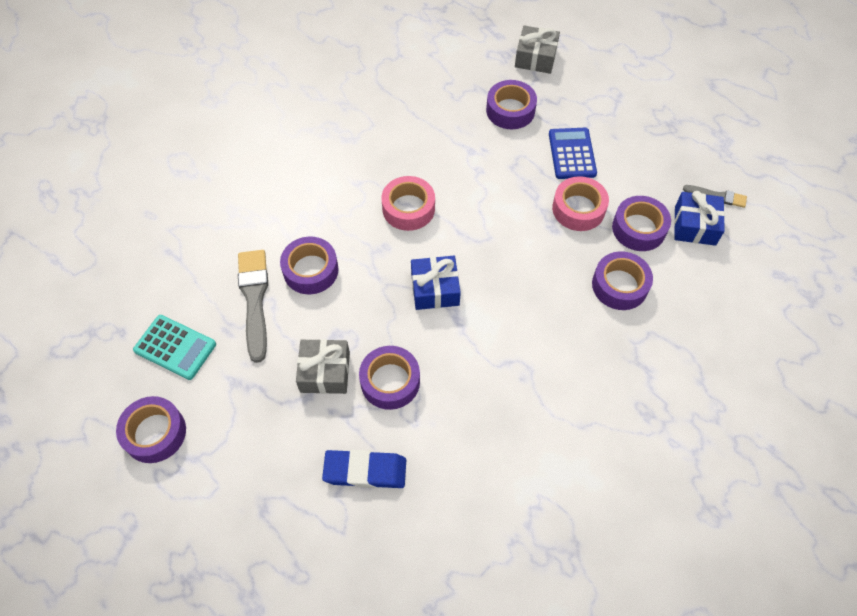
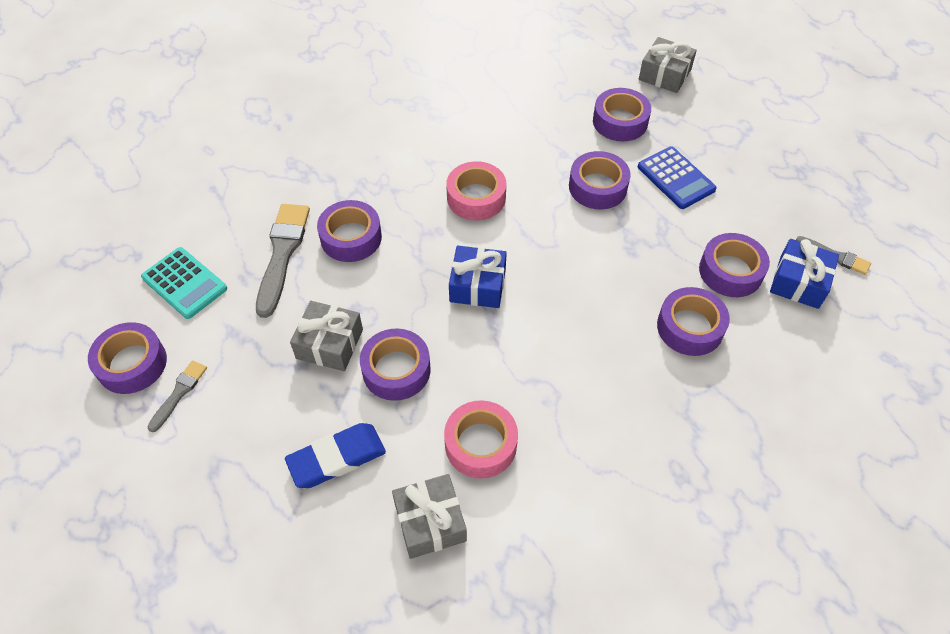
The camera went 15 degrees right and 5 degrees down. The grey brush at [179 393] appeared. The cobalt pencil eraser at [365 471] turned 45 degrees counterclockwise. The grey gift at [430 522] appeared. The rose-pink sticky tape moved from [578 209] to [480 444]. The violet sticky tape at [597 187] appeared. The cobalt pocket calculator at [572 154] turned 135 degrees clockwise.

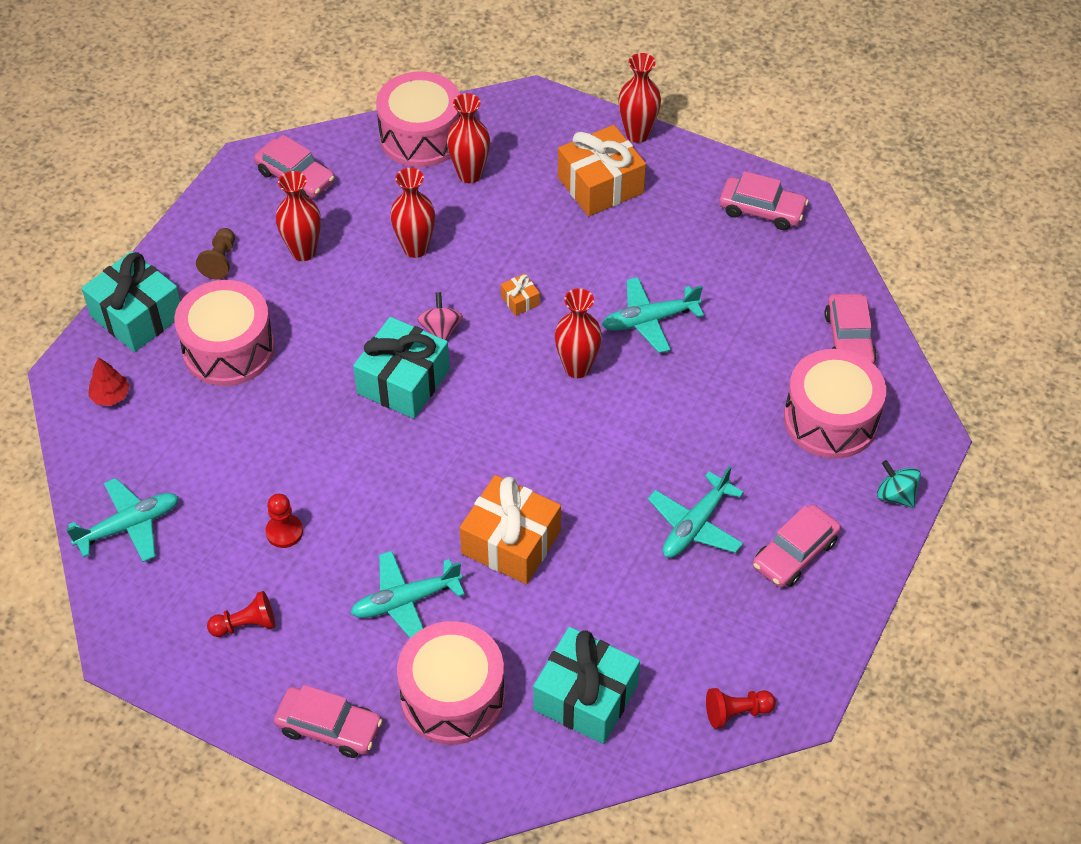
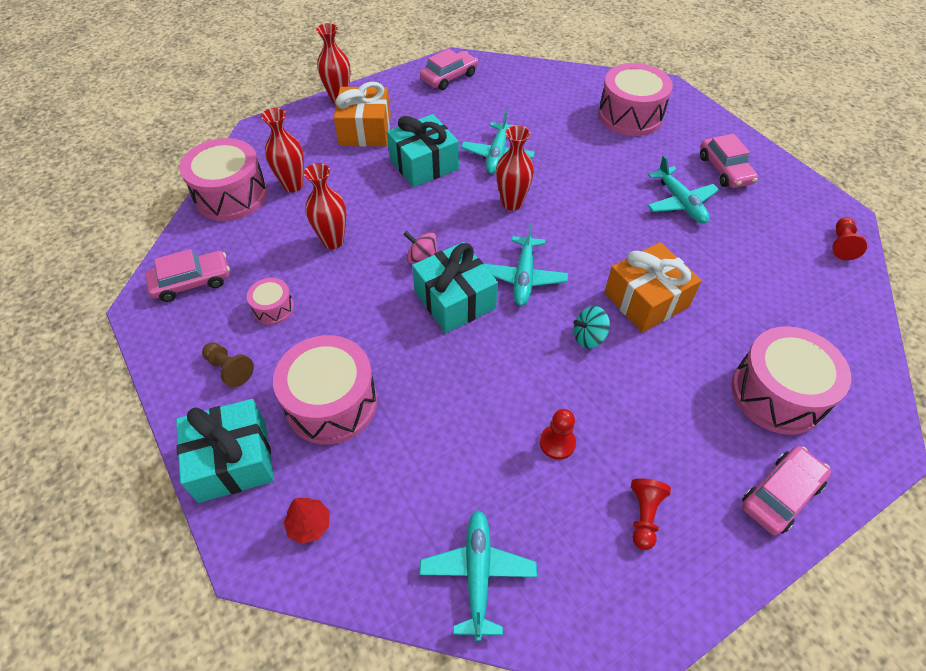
The camera went 60 degrees left and 0 degrees up. The crimson vase at [303 252] was replaced by the rose-pink toy drum at [273 308]. The teal gift moved from [585 697] to [424 164]. The teal toy plane moved from [405 601] to [523 277]. The teal whirligig moved from [895 495] to [588 337]. The bright orange gift at [520 300] disappeared. The rose-pink toy car at [849 339] disappeared.

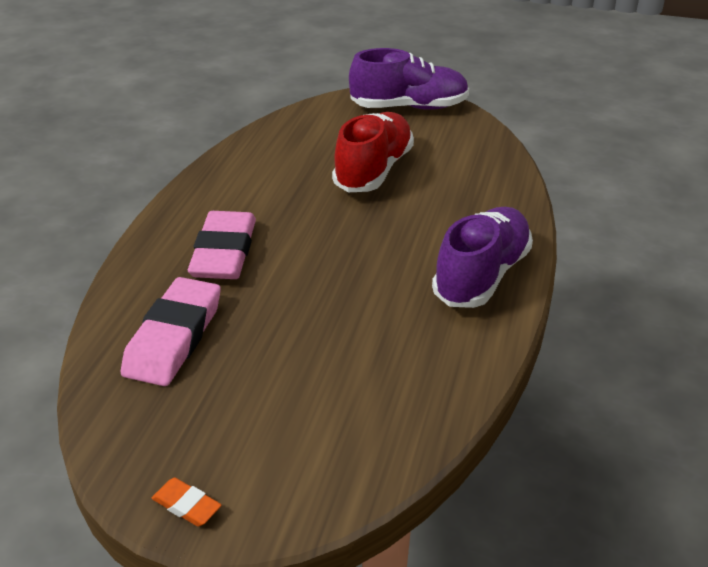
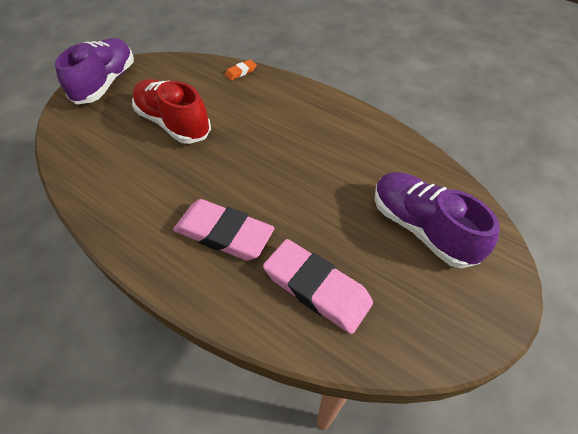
The camera went 70 degrees left and 15 degrees up. The bright orange pencil eraser moved from [186 505] to [241 72]. The violet lace-up shoe moved from [481 275] to [421 228].

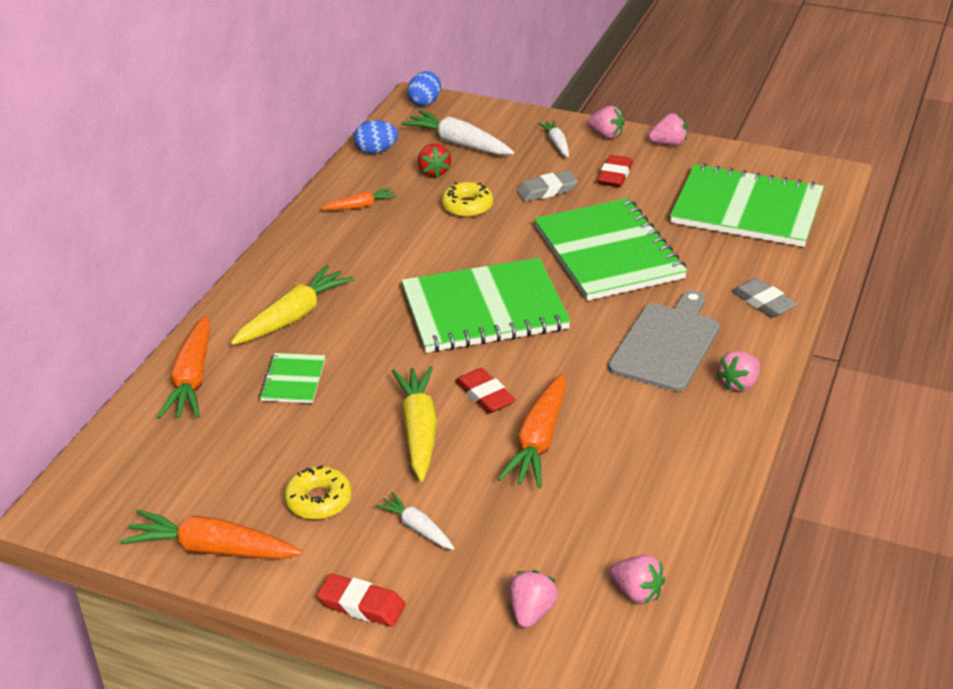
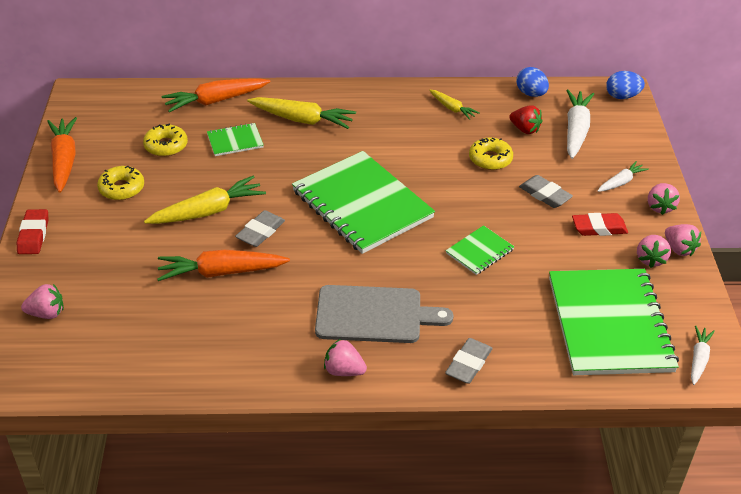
The camera went 65 degrees right and 5 degrees up. The bright yellow doughnut at [166 146] appeared. The crimson pencil eraser at [485 395] became the grey pencil eraser at [260 232]. The bright orange root vegetable at [360 206] became the bright yellow root vegetable at [452 108]. The green notebook at [608 253] changed to 0.45 times the size. The crimson strawberry at [434 172] turned 105 degrees counterclockwise. The rose-pink strawberry moved from [636 593] to [650 259]. The white root vegetable moved from [417 528] to [698 359].

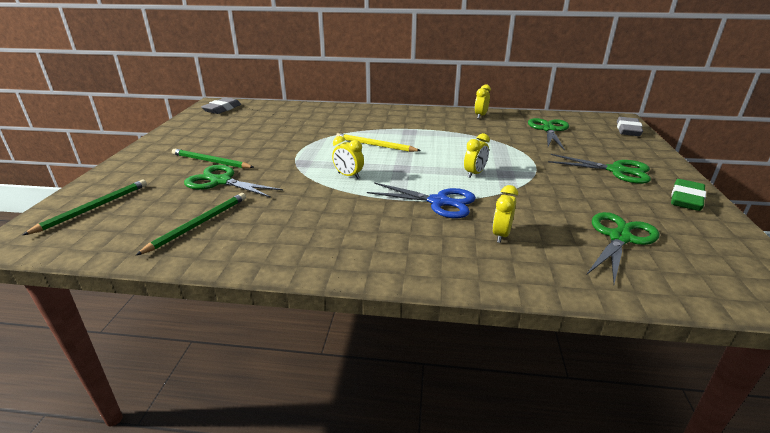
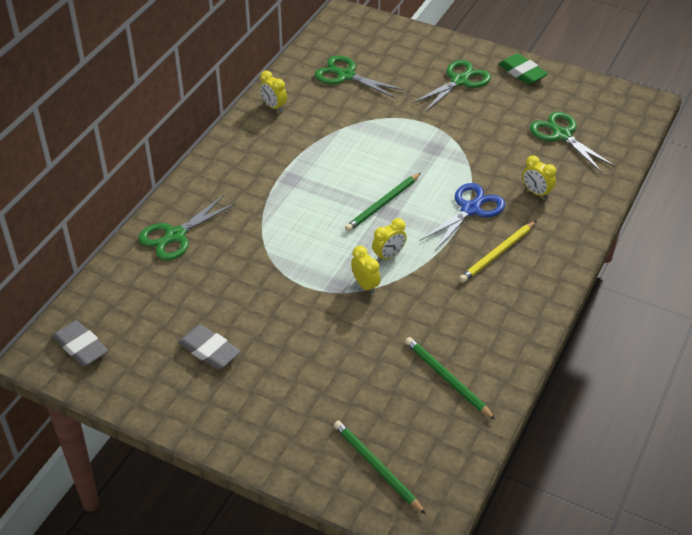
The camera went 70 degrees left and 15 degrees up. The green shears moved from [221 181] to [175 235]. The grey pencil eraser moved from [628 130] to [209 350]. The green pencil moved from [210 161] to [382 204]. The bright yellow bedside clock moved from [474 173] to [365 285]. The bright yellow pencil moved from [375 145] to [497 254].

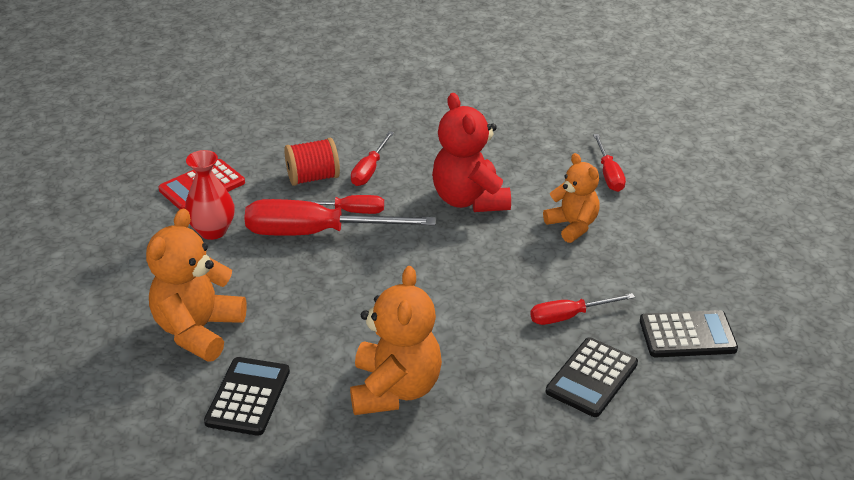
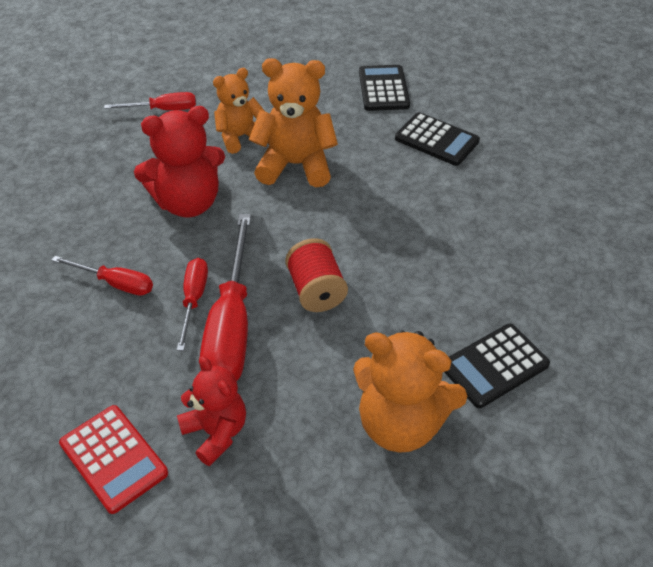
The camera went 90 degrees left and 10 degrees up. The crimson vase at [213 231] was replaced by the crimson stuffed bear at [216 432]. The bright orange stuffed bear moved from [395 389] to [295 165]. The crimson reel of thread moved from [313 178] to [316 290]. The jet-black pocket calculator at [248 397] turned 45 degrees counterclockwise. The crimson flat screwdriver at [569 316] disappeared.

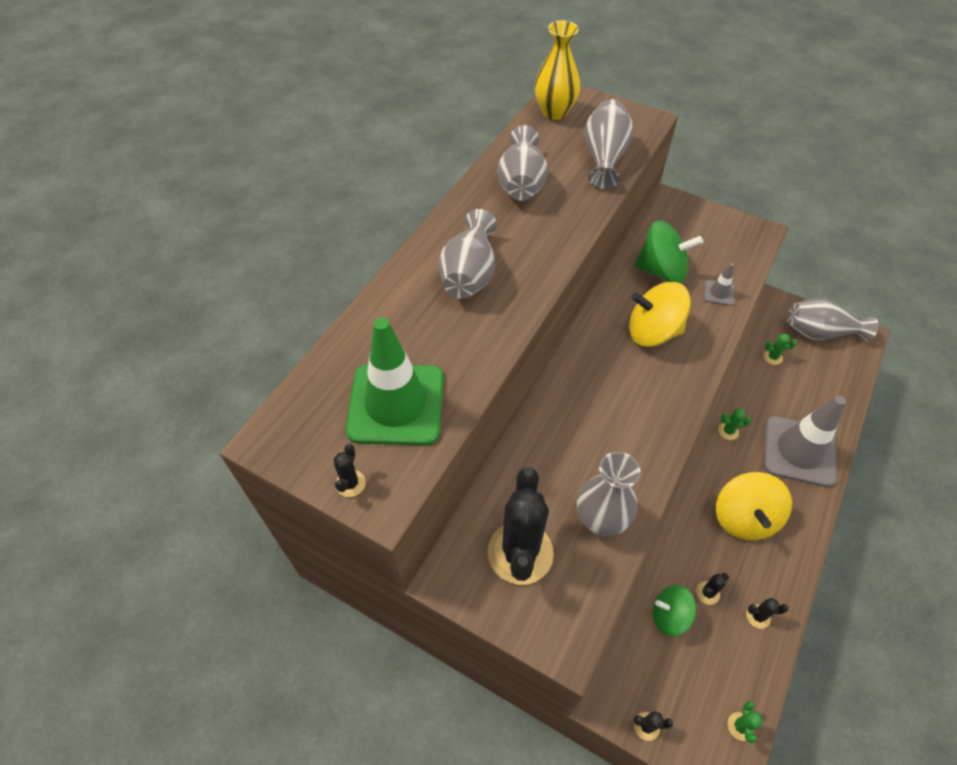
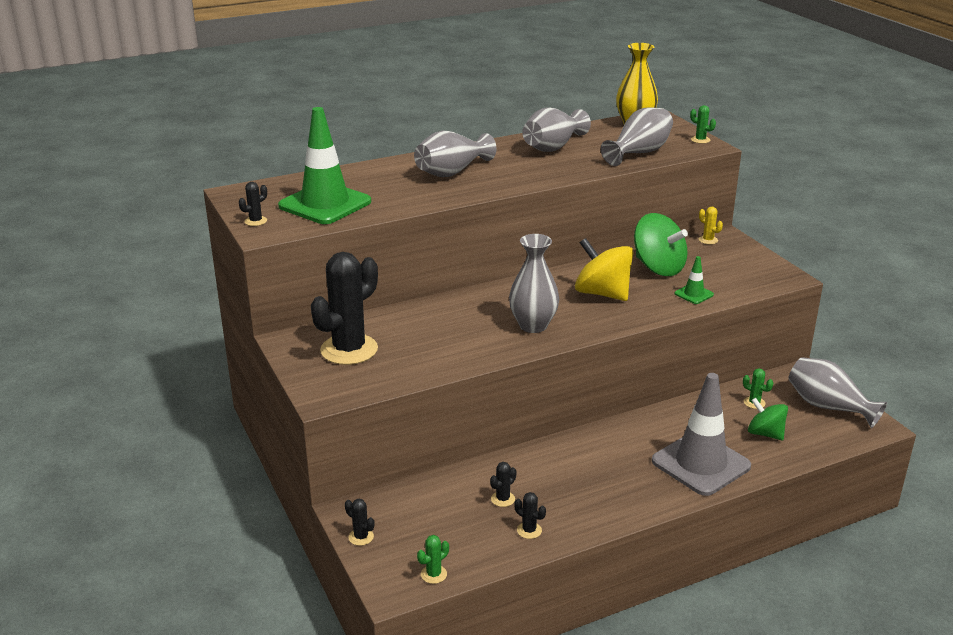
The camera went 35 degrees right and 25 degrees down. The jet-black saguaro cactus at [707 593] turned 45 degrees counterclockwise. The grey vase moved from [601 520] to [533 325]. The grey safety cone at [719 293] became the green safety cone at [694 294]. The green saguaro cactus moved from [728 431] to [700 140]. The bright yellow saguaro cactus at [708 240] appeared. The green whirligig moved from [669 616] to [765 433]. The bright yellow whirligig at [744 518] disappeared.

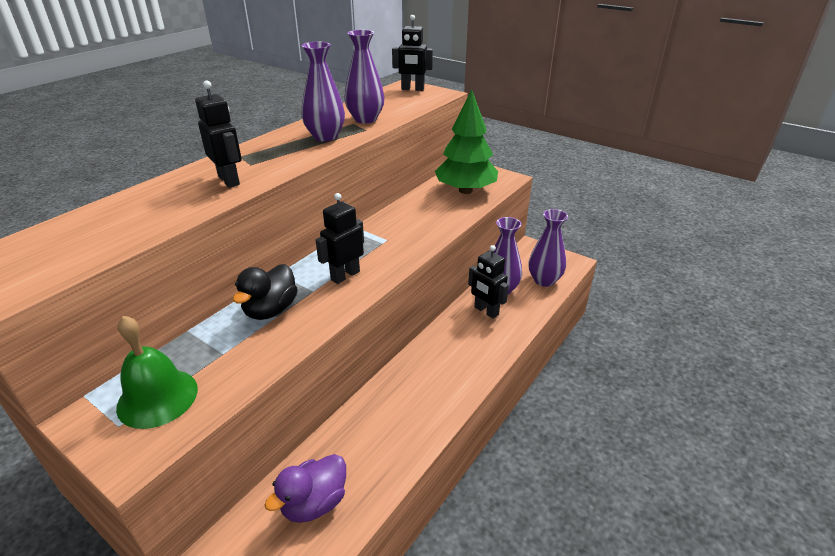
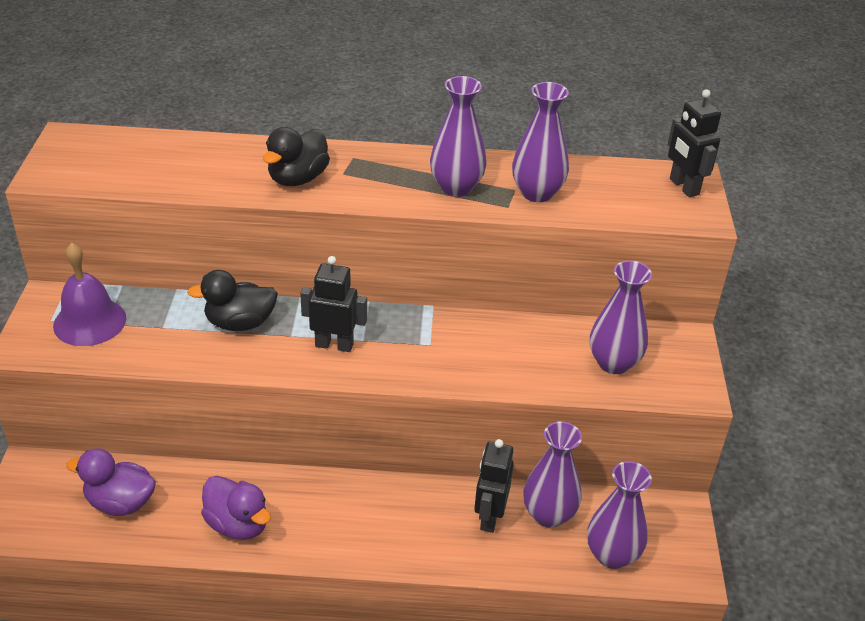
The camera went 55 degrees right and 5 degrees up. The green hand bell at [157 397] became the violet hand bell at [90 321]. The violet rubber duck at [238 524] appeared. The jet-black robot at [229 180] was replaced by the jet-black rubber duck at [298 179]. The green toy tree at [465 190] was replaced by the violet vase at [613 363].

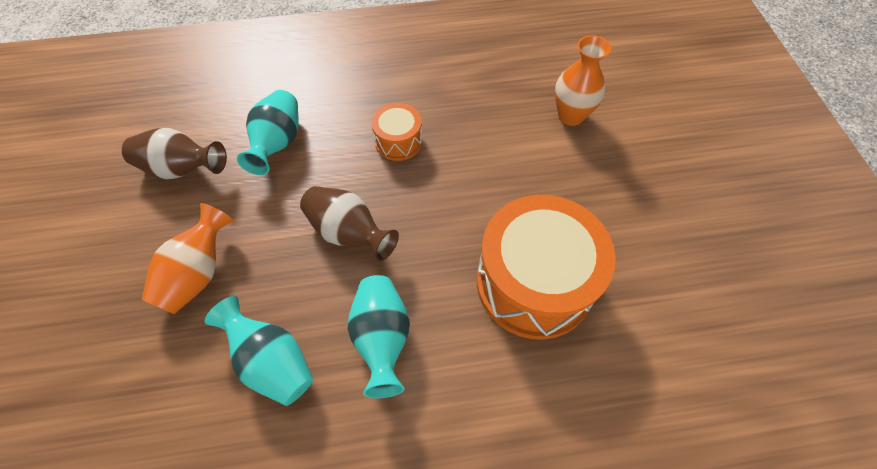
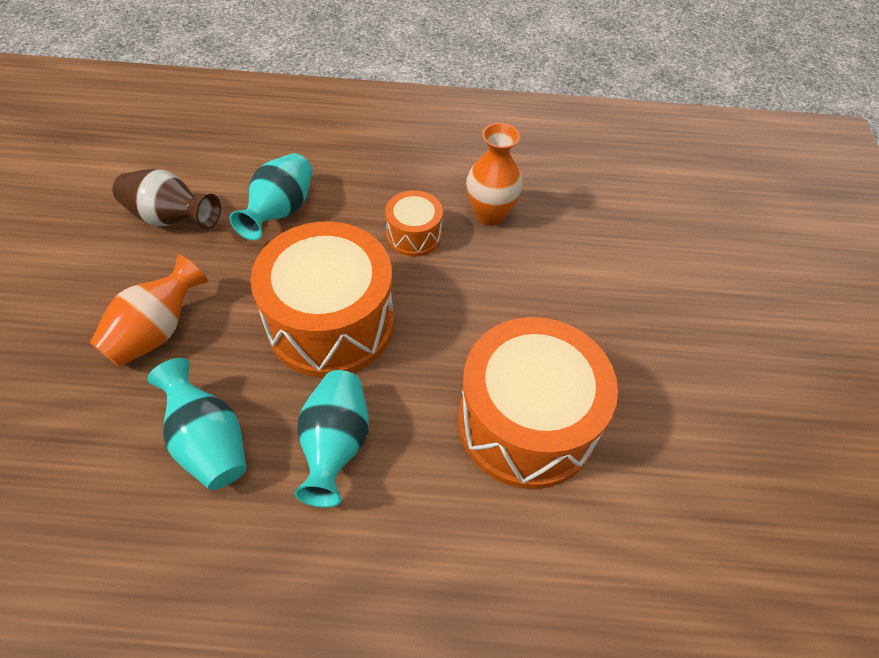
The camera went 10 degrees right and 5 degrees down. The russet vase at [349 233] was replaced by the bright orange toy drum at [331 322]. The bright orange vase moved from [571 116] to [490 214].

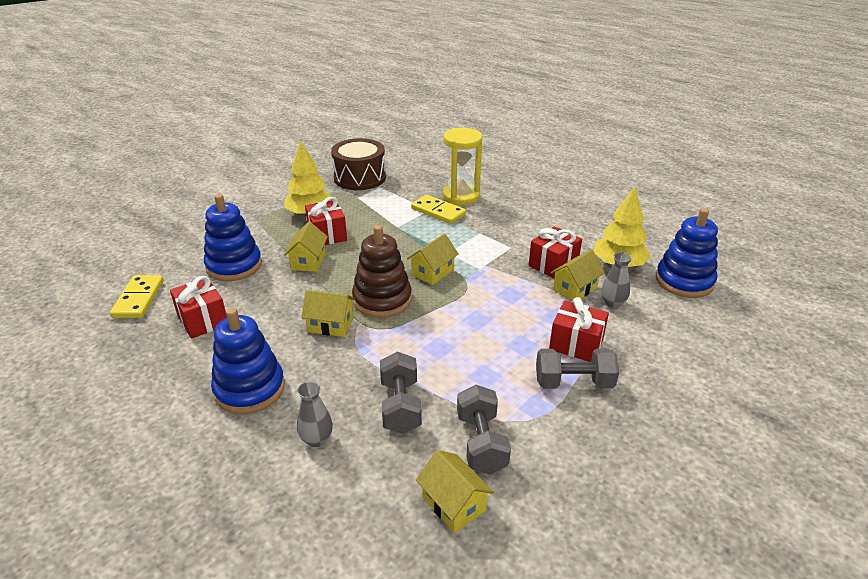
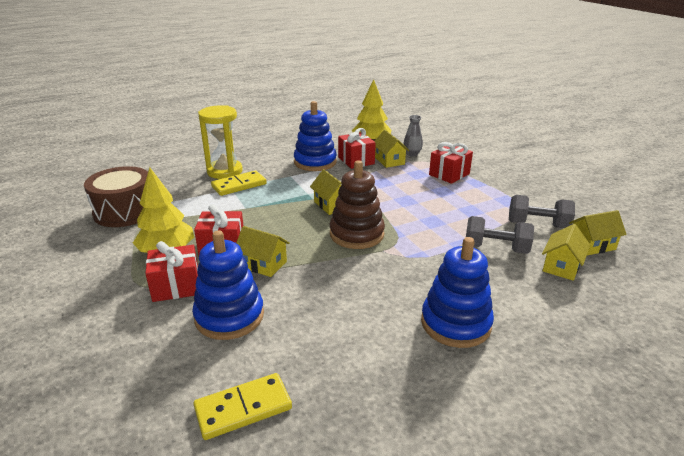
The camera went 70 degrees left and 5 degrees down. The crimson gift moved from [203 320] to [176 286]. The bright yellow domino tile at [139 299] turned 45 degrees counterclockwise. The cobalt ring stacker moved from [684 281] to [315 162]. The bright yellow toy house moved from [330 325] to [561 266]. The grey vase at [317 439] disappeared. The grey hand weight at [573 383] disappeared.

